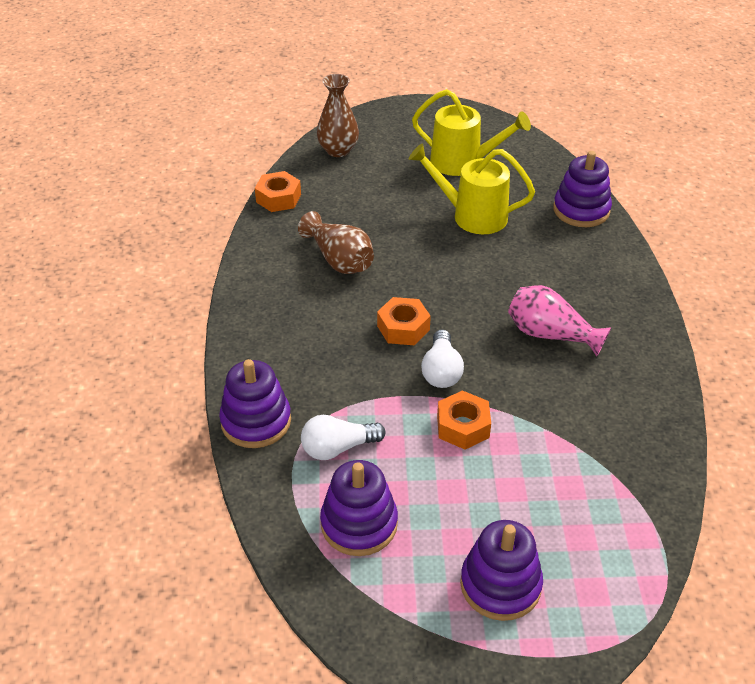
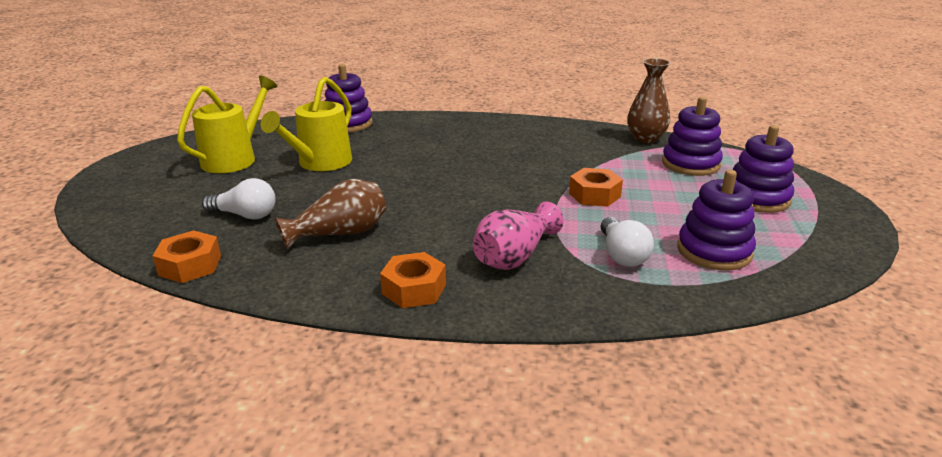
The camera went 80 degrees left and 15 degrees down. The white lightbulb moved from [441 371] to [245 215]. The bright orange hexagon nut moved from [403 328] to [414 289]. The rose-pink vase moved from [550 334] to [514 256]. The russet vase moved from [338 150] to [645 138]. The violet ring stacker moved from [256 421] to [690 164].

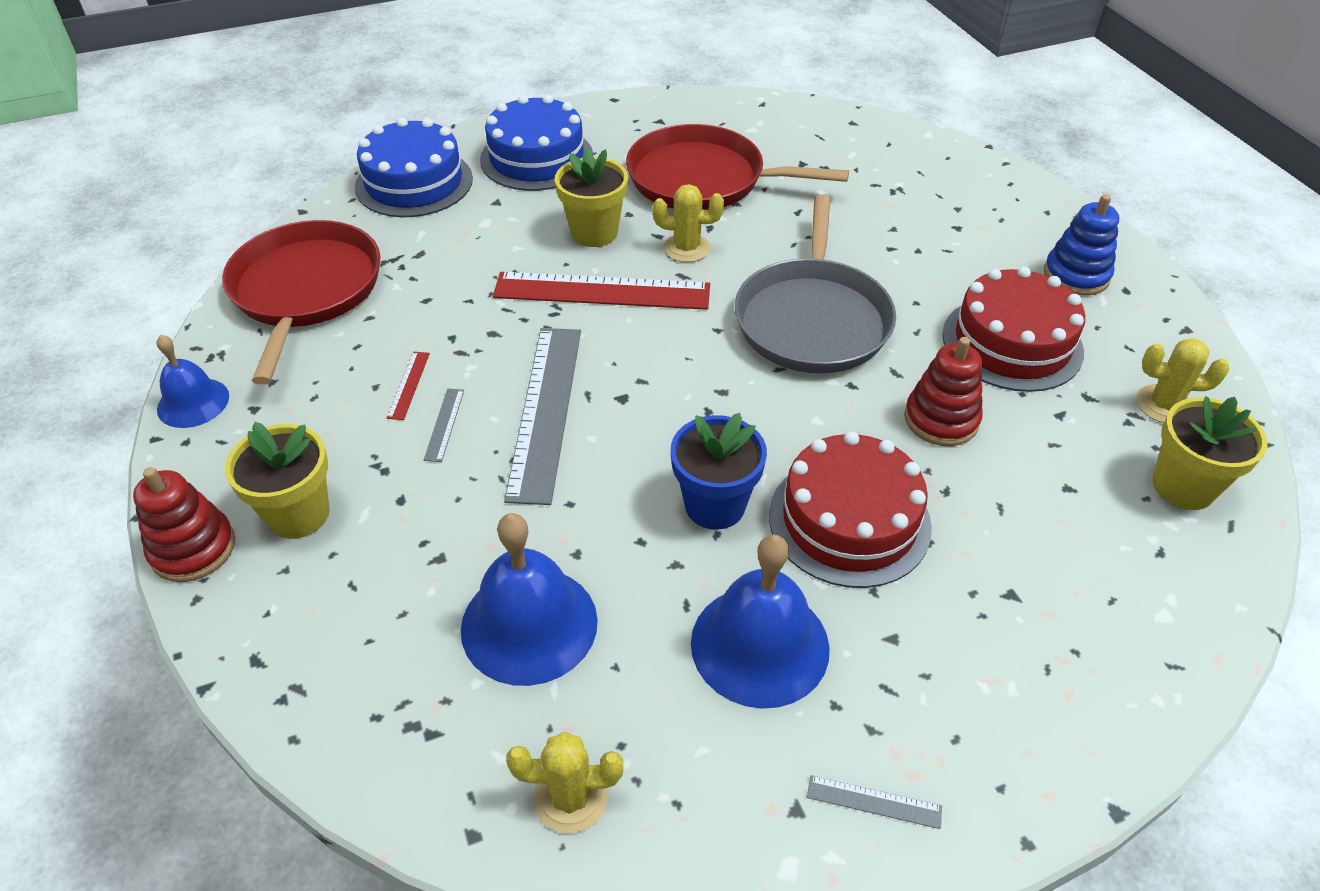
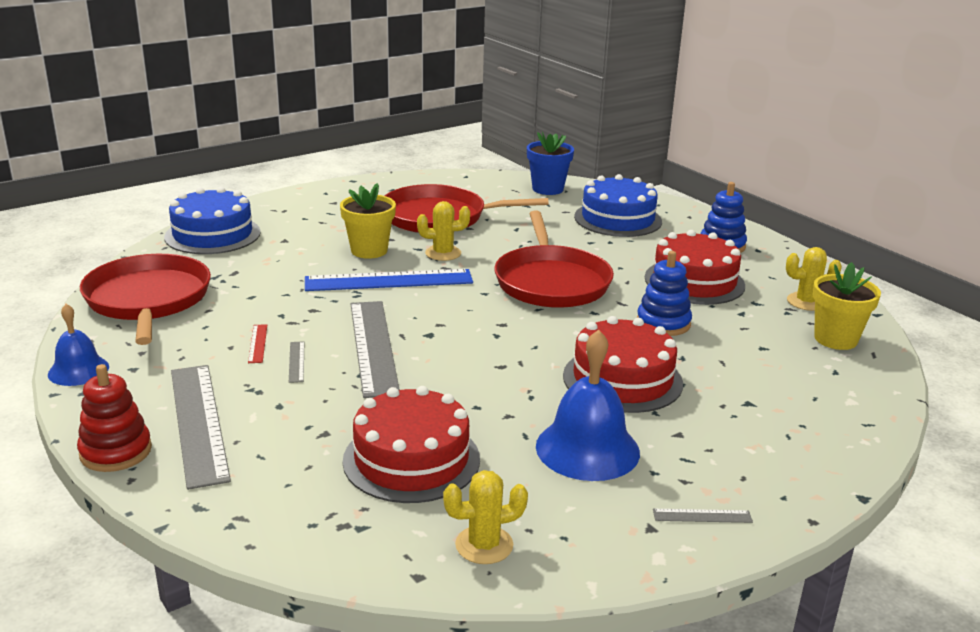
The camera went 15 degrees left and 20 degrees down. The bright yellow plant pot at [298 514] was replaced by the grey measuring stick at [198 422]. The crimson measuring stick at [602 291] became the cobalt measuring stick at [389 281]. The cobalt hand bell at [529 624] was replaced by the crimson cake at [411 459]. The grey frying pan at [812 319] became the crimson frying pan at [551 281]. The cobalt plant pot moved from [715 505] to [547 189]. The cobalt cake moved from [537 158] to [618 219]. The crimson ring stacker at [941 419] became the cobalt ring stacker at [663 323].

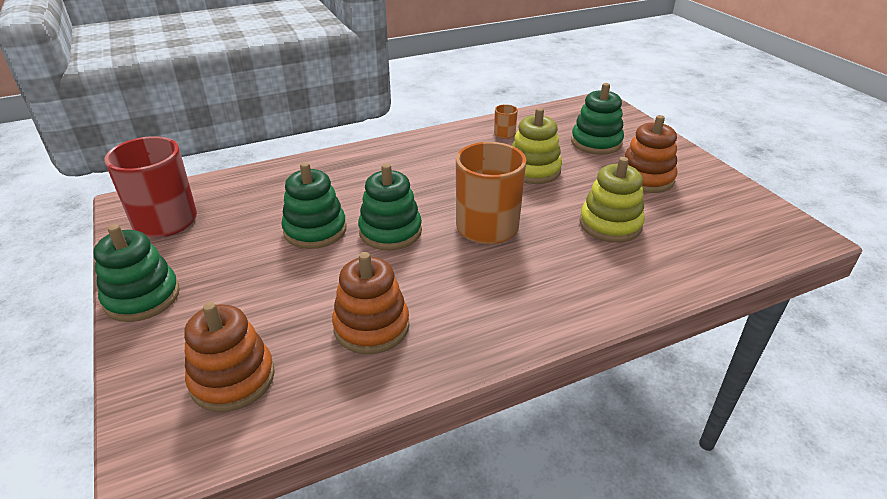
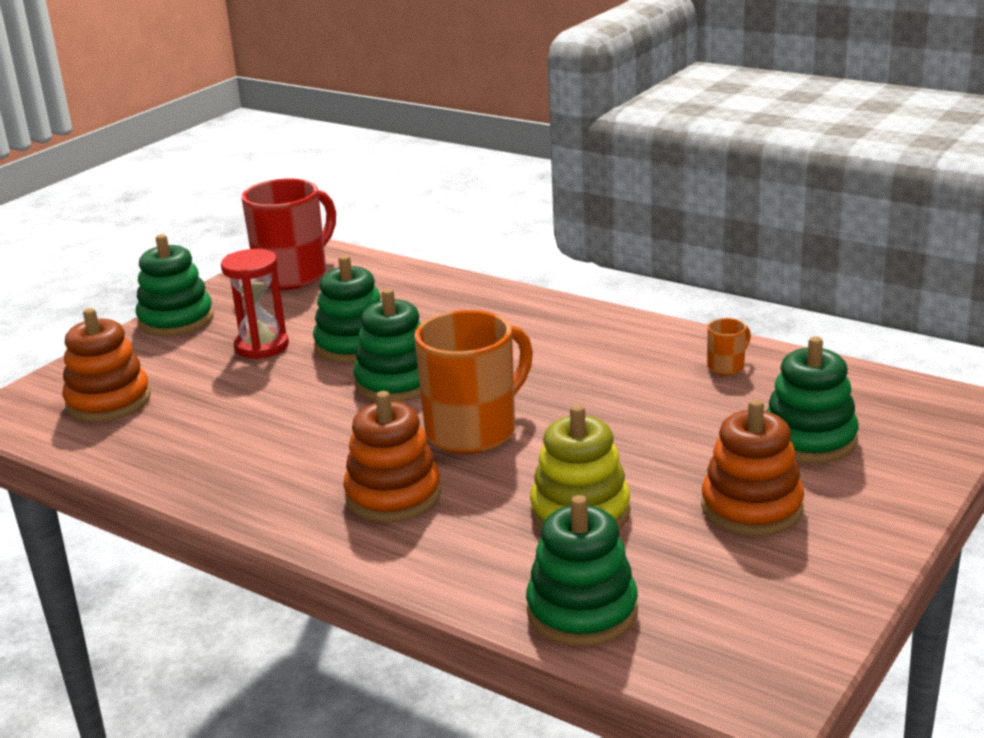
The camera went 60 degrees right and 10 degrees down. The crimson hourglass at [261 346] appeared. The bright orange ring stacker moved from [371 326] to [393 496]. The green ring stacker at [582 611] appeared. The bright yellow ring stacker at [533 170] disappeared.

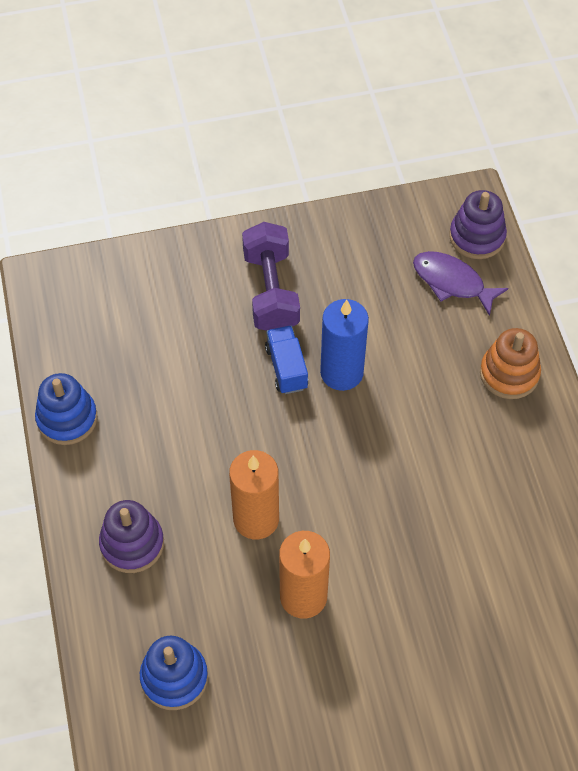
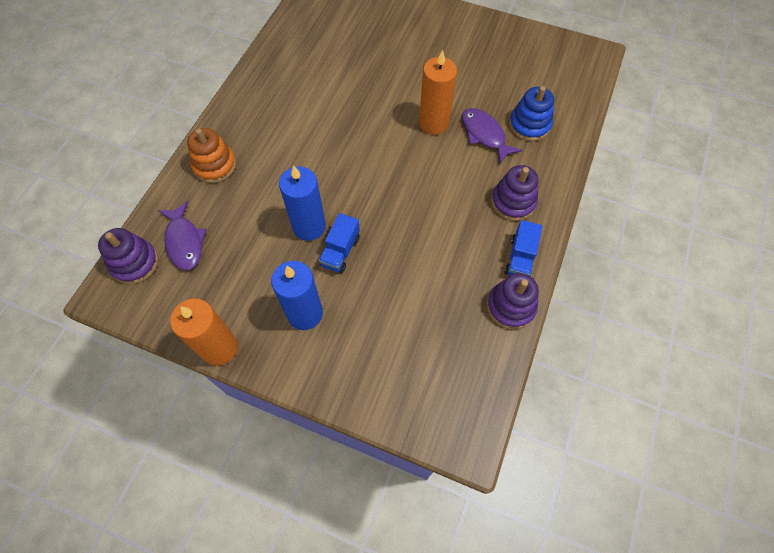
The camera went 145 degrees left and 5 degrees up. The bright orange pillar candle moved from [256 519] to [219 348]. The violet hand weight at [271 291] was replaced by the cobalt pillar candle at [305 313]. The violet fish figure at [485 135] appeared. The cobalt ring stacker at [67 418] became the violet ring stacker at [510 306]. The cobalt toy truck at [520 258] appeared.

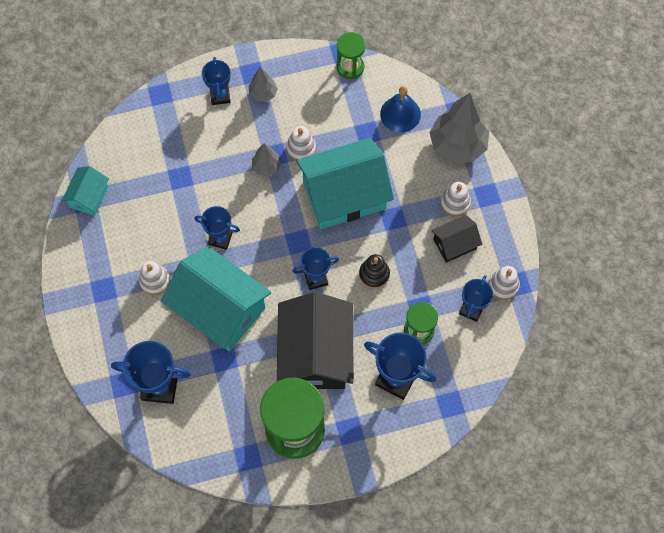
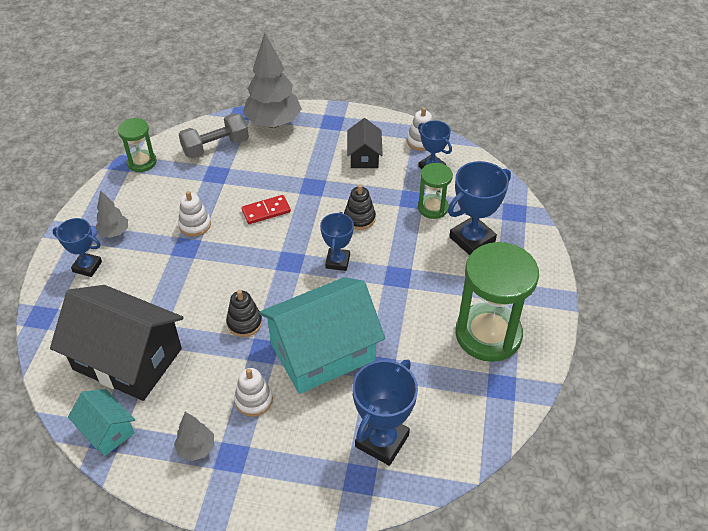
The camera went 65 degrees left and 20 degrees down. The jet-black toy house moved from [315 353] to [127 359]. The grey toy tree moved from [266 167] to [196 448]. The cobalt hand bell at [400 114] was replaced by the grey hand weight at [215 147]. The cobalt trophy at [220 238] was replaced by the jet-black ring stacker at [244 323]. The teal toy house at [344 195] was replaced by the crimson domino tile at [266 211]. The white ring stacker at [455 203] disappeared.

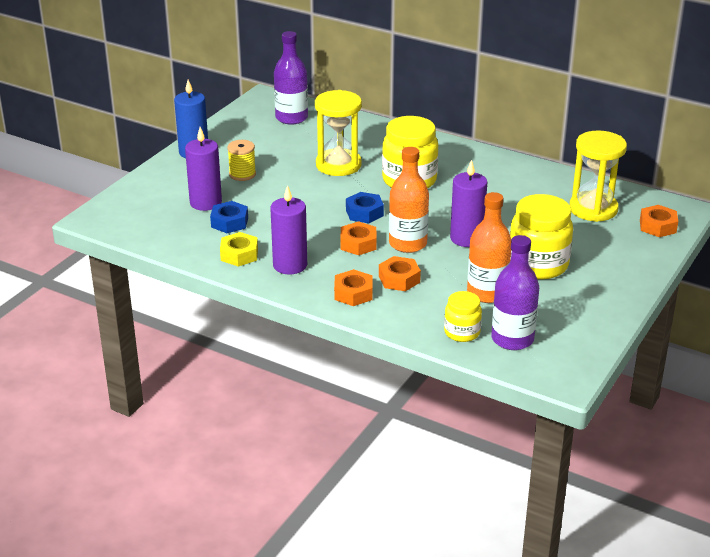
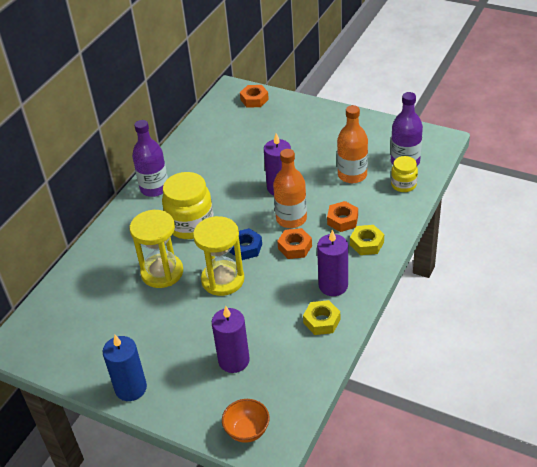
The camera went 90 degrees left and 10 degrees up. The violet drink bottle moved from [291 118] to [154 188]. The bright yellow hourglass moved from [593 209] to [223 280]. The bright orange deep dish at [247 431] appeared. The bright orange hexagon nut at [353 293] became the bright yellow hexagon nut at [366 243]. The cobalt hexagon nut at [229 222] disappeared. The bright yellow reel of thread at [242 174] disappeared. The bright yellow preserve jar at [538 265] disappeared.

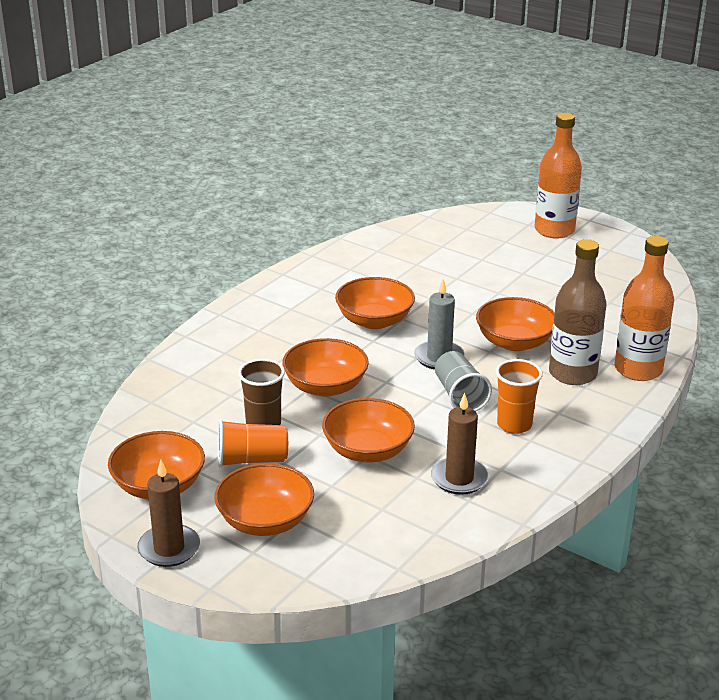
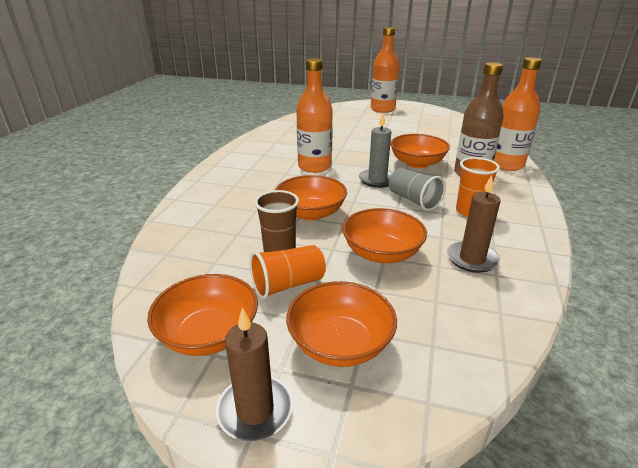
The camera went 20 degrees left and 0 degrees up. The bright orange deep dish at [374 321] was replaced by the bright orange drink bottle at [314 166].

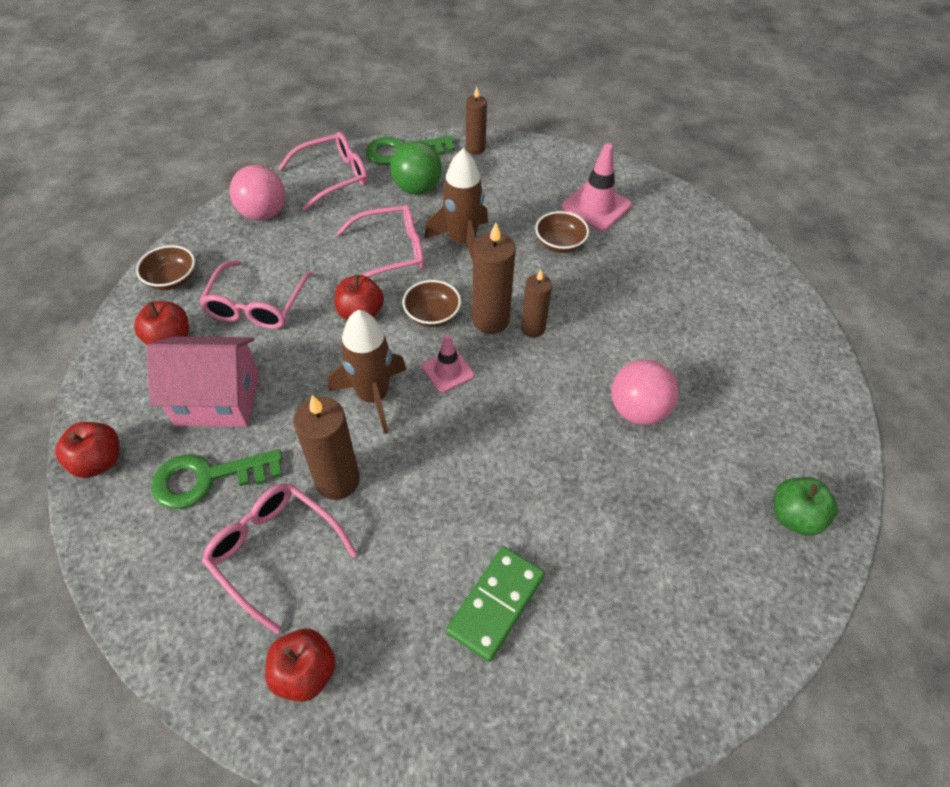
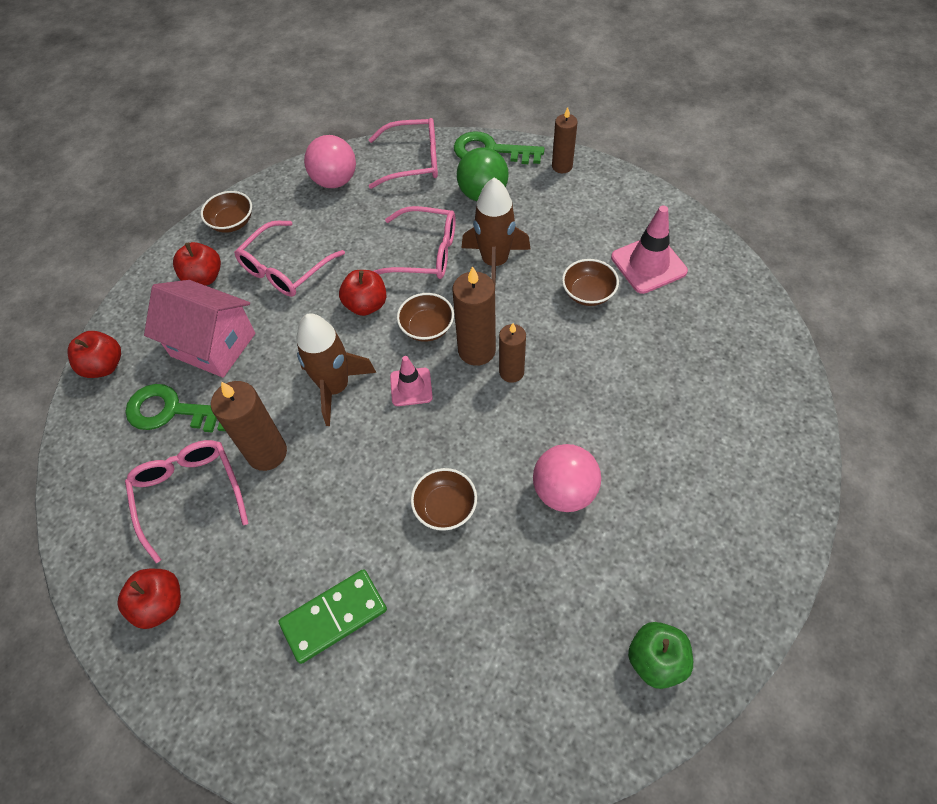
The camera went 30 degrees right and 5 degrees up. The russet deep dish at [445 507] appeared.

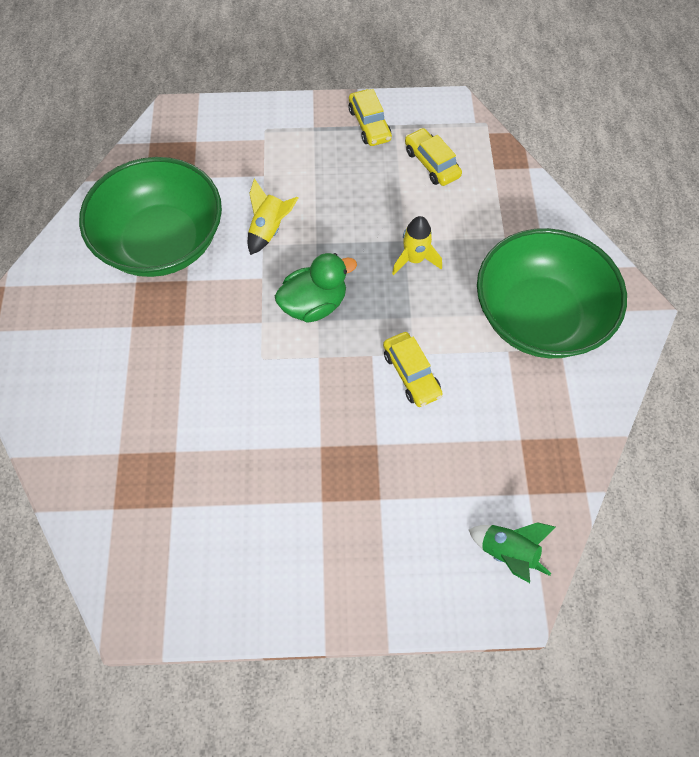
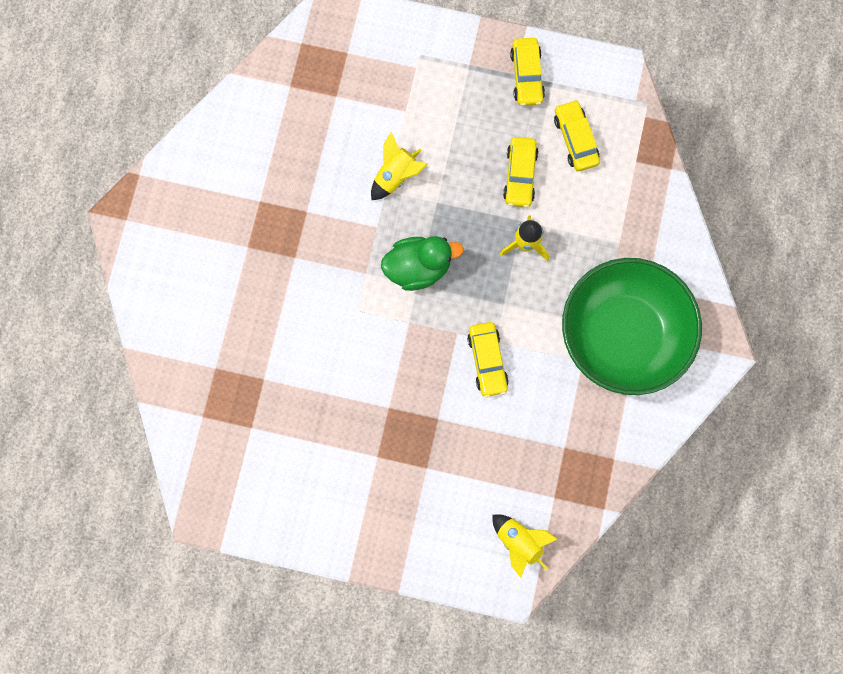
The camera went 15 degrees right and 15 degrees up. The green rocket at [507 552] became the bright yellow rocket at [519 541]. The bright yellow toy car at [520 175] appeared. The green deep dish at [162 242] disappeared.

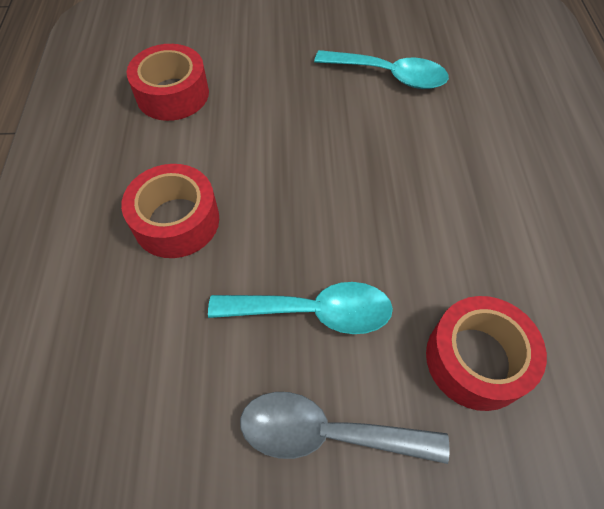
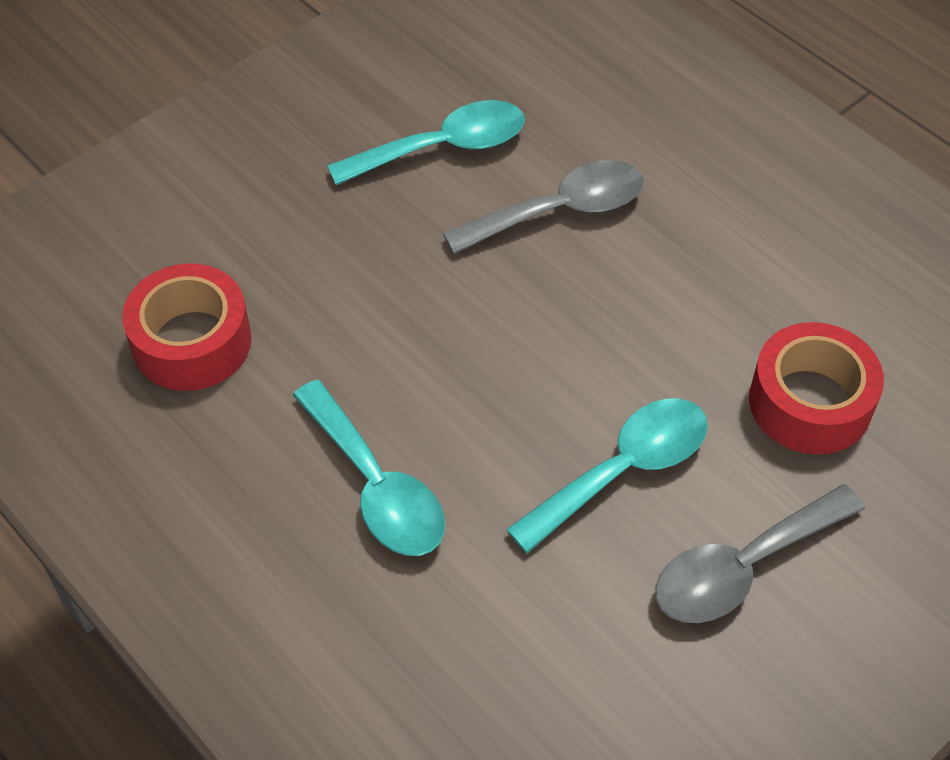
The camera went 40 degrees left and 5 degrees down. The crimson sticky tape at [176 221] was replaced by the teal teaspoon at [375 486]. The grey teaspoon at [559 211] appeared.

